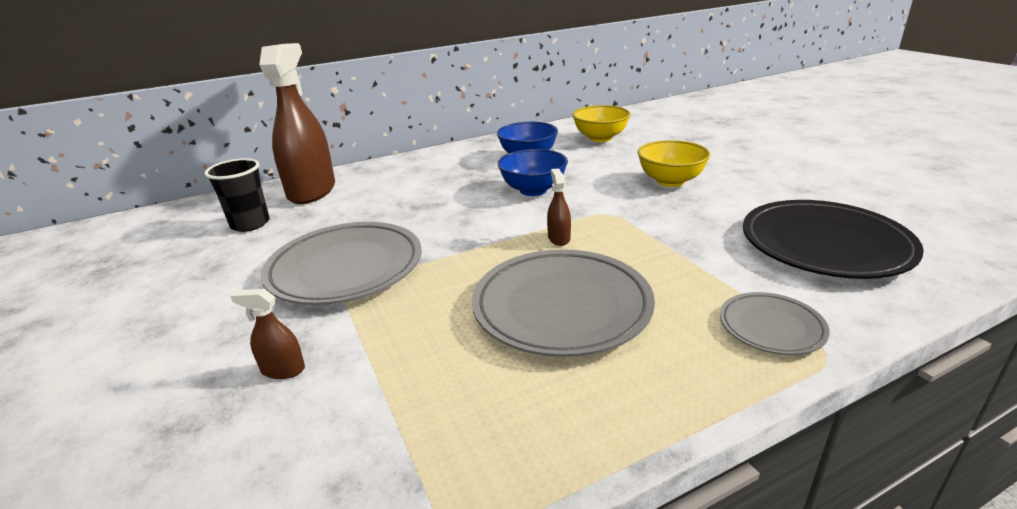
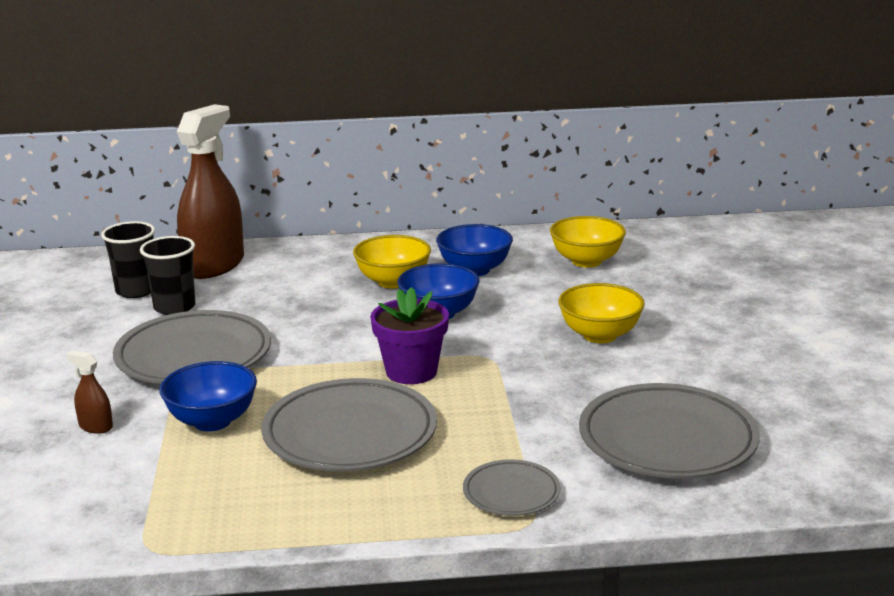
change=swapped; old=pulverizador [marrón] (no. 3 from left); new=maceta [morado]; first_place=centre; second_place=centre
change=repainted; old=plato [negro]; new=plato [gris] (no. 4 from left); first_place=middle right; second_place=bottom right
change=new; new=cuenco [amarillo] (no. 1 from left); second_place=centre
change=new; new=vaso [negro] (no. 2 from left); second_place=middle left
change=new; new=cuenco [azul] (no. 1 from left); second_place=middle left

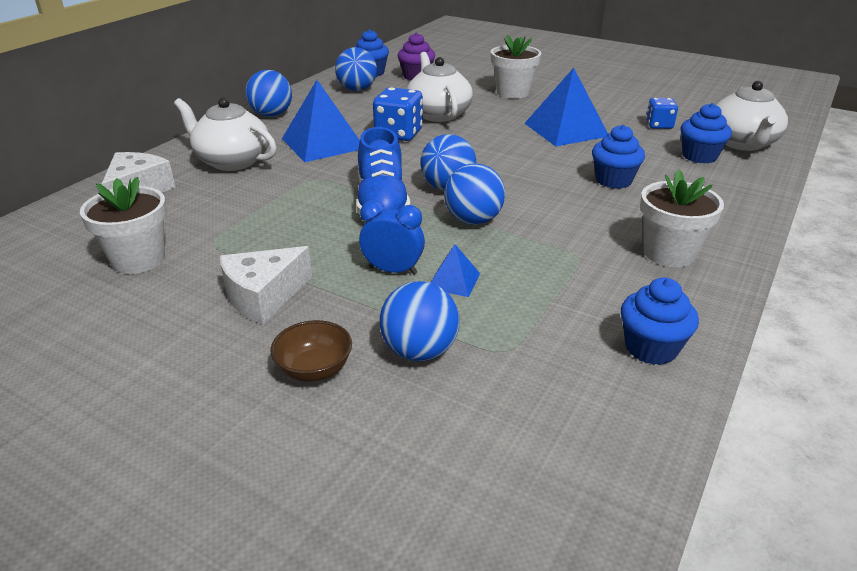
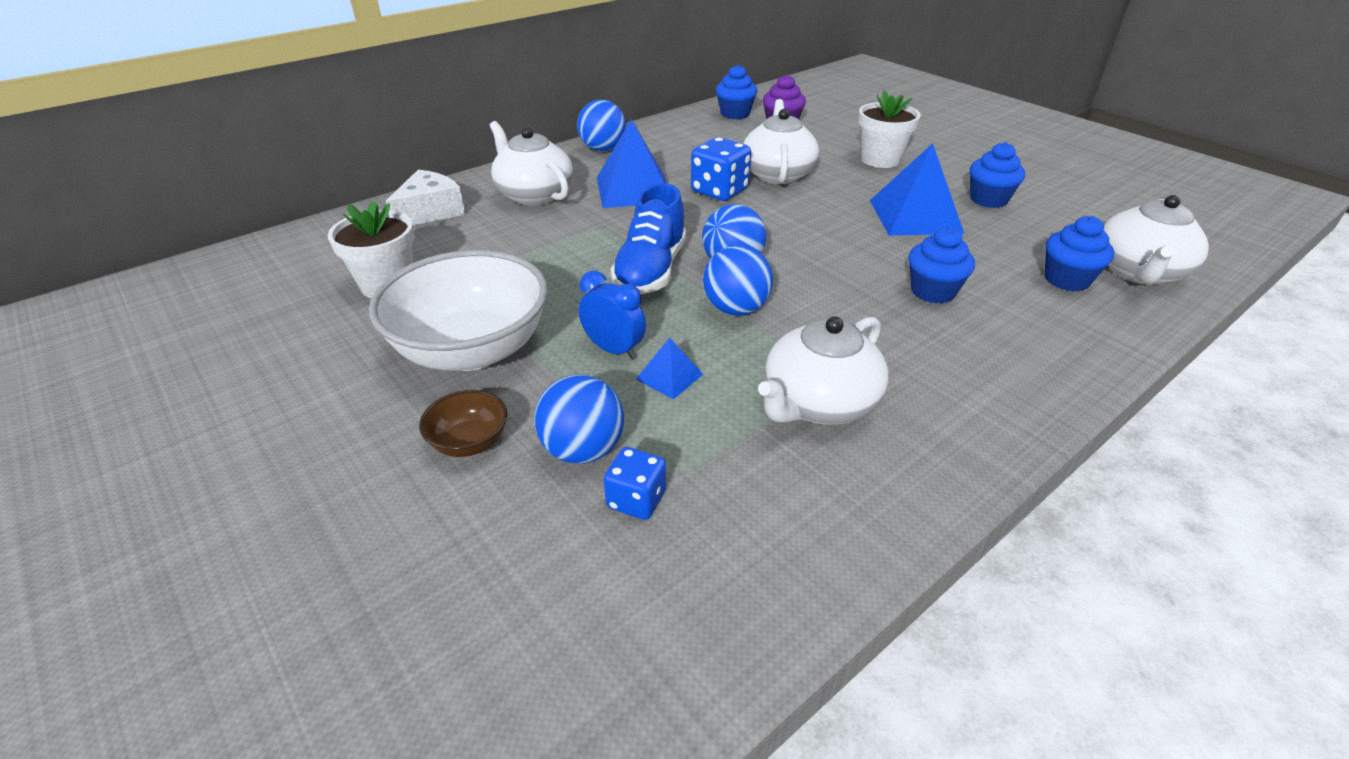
change=gone; old=pelota [azul] (no. 2 from left); first_place=top centre
change=shifted; old=dado [azul] (no. 2 from left in the first image); new=dado [azul] (no. 1 from left); first_place=top right; second_place=centre
change=gone; old=maceta [blanco] (no. 3 from left); first_place=middle right
change=swapped; old=queso [blanco] (no. 2 from left); new=cuenco [blanco]; first_place=middle left; second_place=centre
change=shifted; old=magdalena [azul] (no. 3 from left); first_place=middle right; second_place=top right
change=new; new=tetera [blanco] (no. 3 from left); second_place=centre

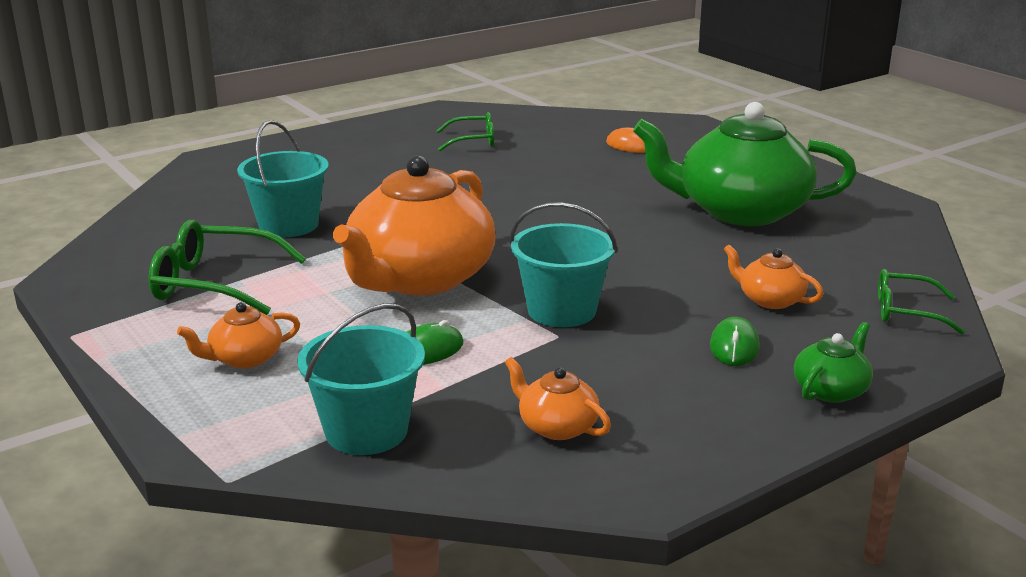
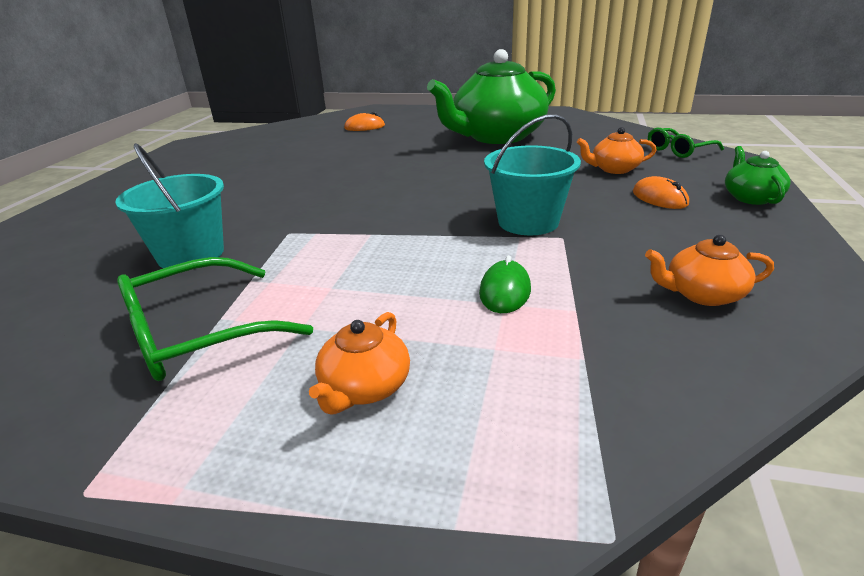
change=gone; old=gafas [verde] (no. 2 from left); first_place=top centre
change=gone; old=tetera [naranja] (no. 2 from left); first_place=centre
change=gone; old=balde [turquesa] (no. 2 from left); first_place=centre
change=repainted; old=ratón [verde] (no. 2 from left); new=ratón [naranja] (no. 2 from left); first_place=middle right; second_place=middle right

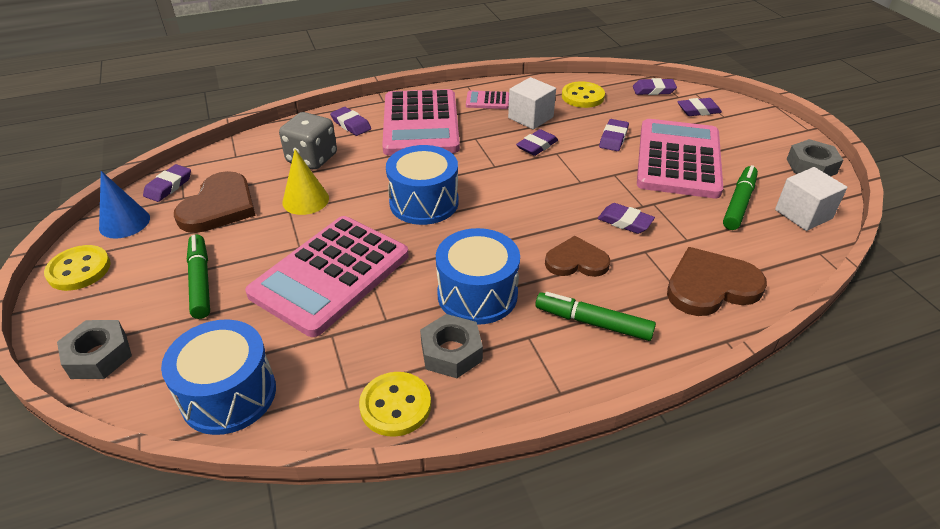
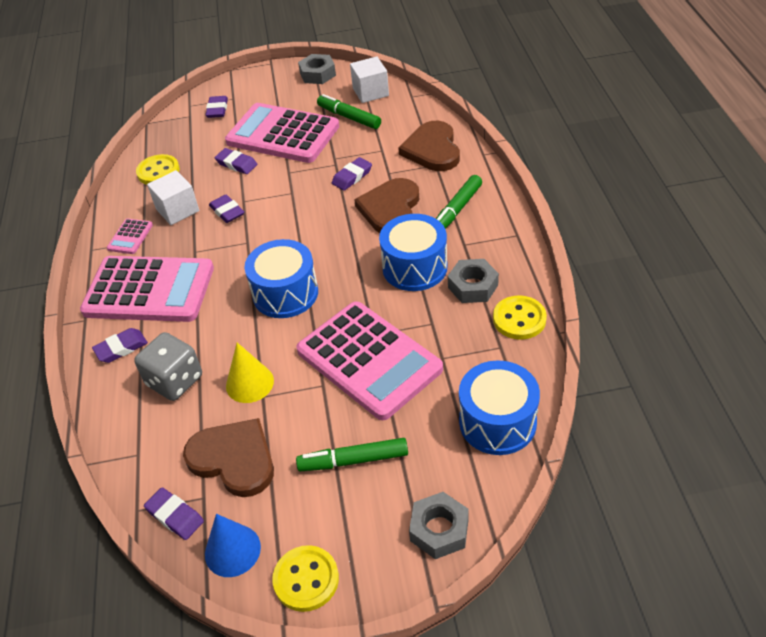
change=gone; old=goma de borrar [morado] (no. 6 from left); first_place=top right
change=scaled; old=corazón [marrón] (no. 2 from left); first_place=centre; second_place=top centre; factor=1.5

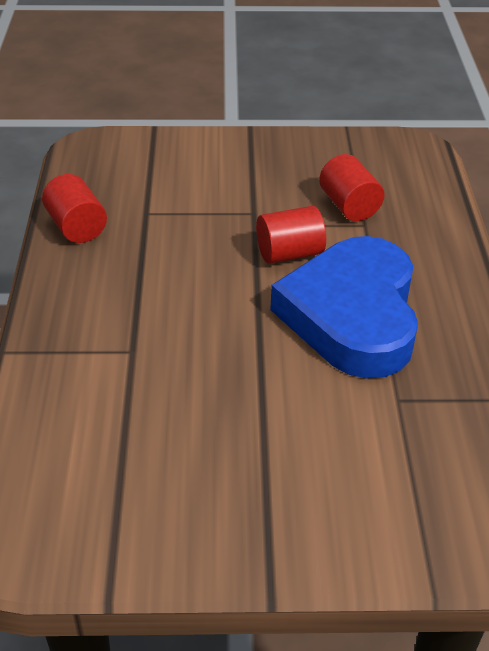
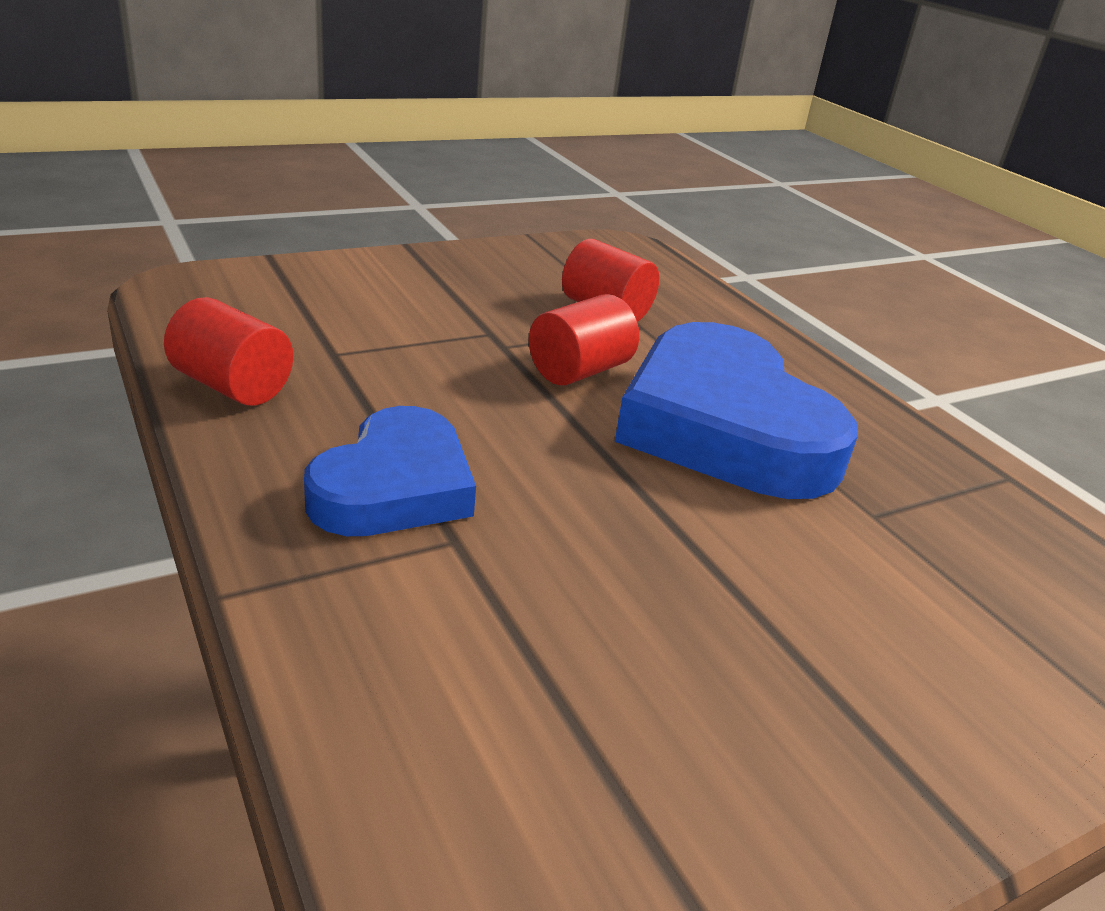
change=new; new=corazón [azul] (no. 1 from left); second_place=centre

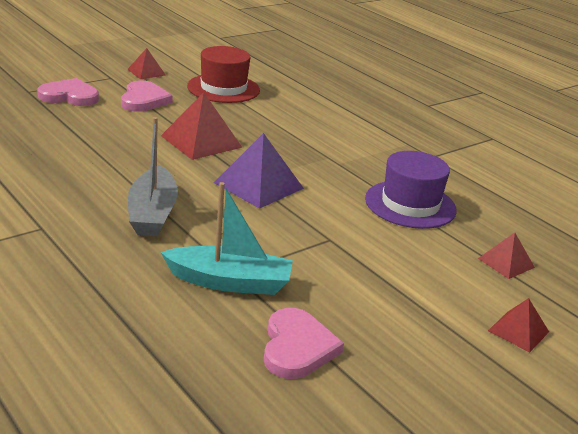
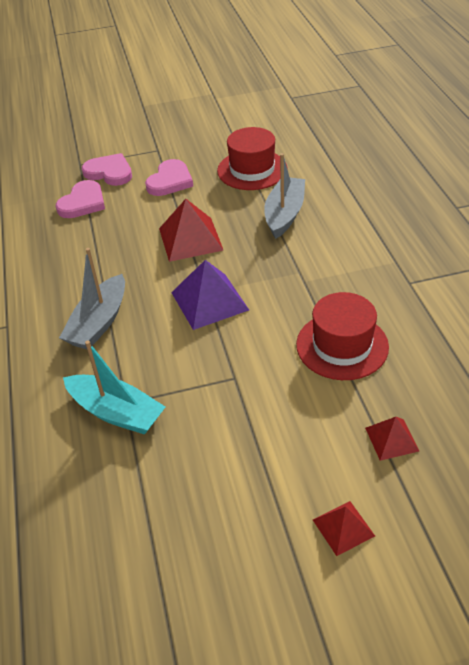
change=gone; old=pirámide [rojo] (no. 1 from left); first_place=top left
change=repainted; old=sombrero [morado]; new=sombrero [rojo] (no. 2 from left); first_place=middle right; second_place=middle right
change=shifted; old=corazón [rosa] (no. 3 from left in the first image); new=corazón [rosa] (no. 1 from left); first_place=bottom centre; second_place=top left
change=new; new=barco [gris] (no. 2 from left); second_place=top centre

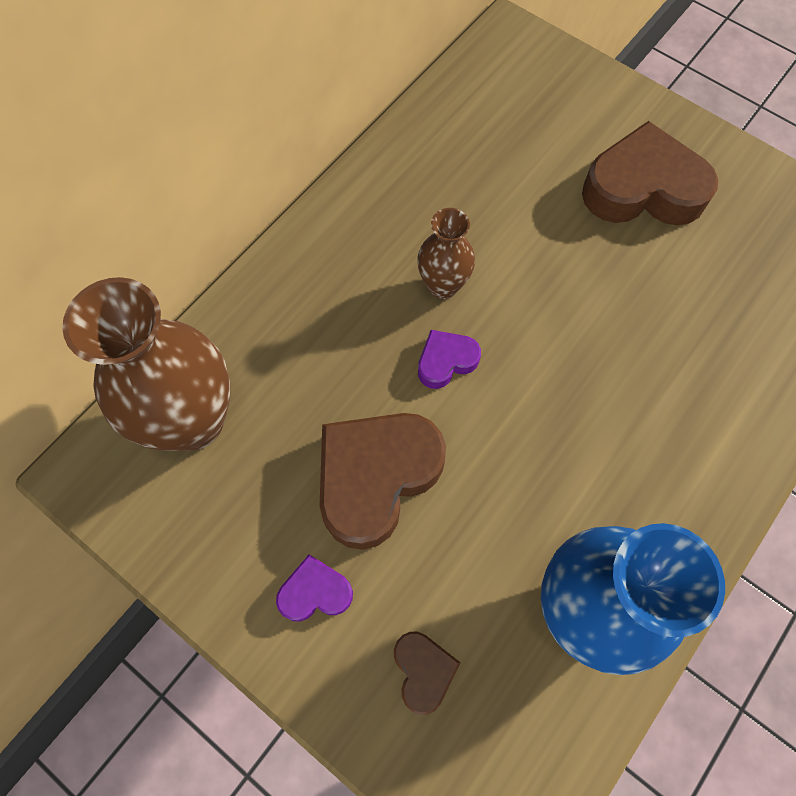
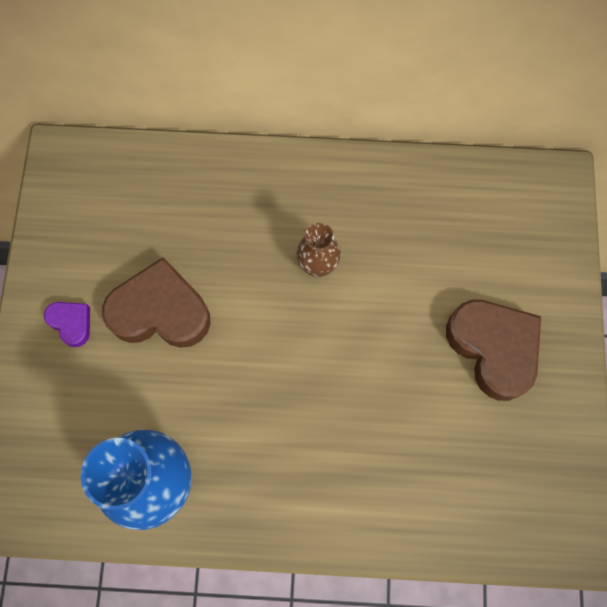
change=gone; old=florero [marrón] (no. 1 from left); first_place=middle left
change=gone; old=corazón [morado] (no. 2 from left); first_place=centre
change=gone; old=corazón [marrón] (no. 2 from left); first_place=bottom centre

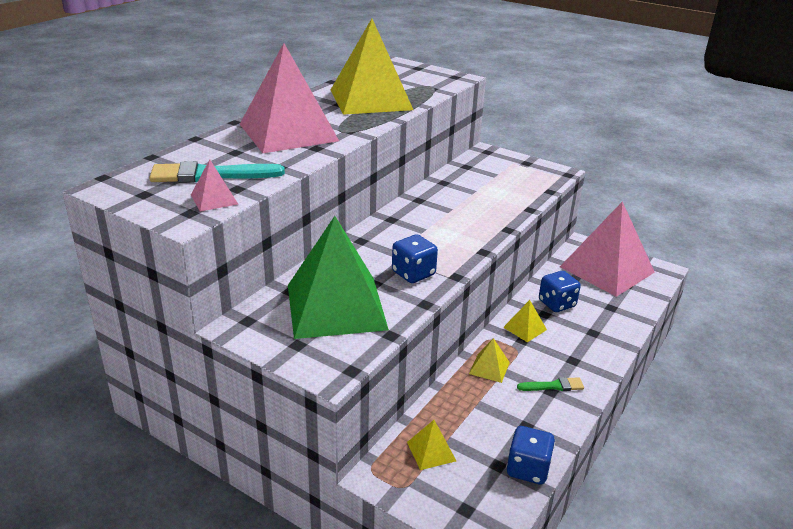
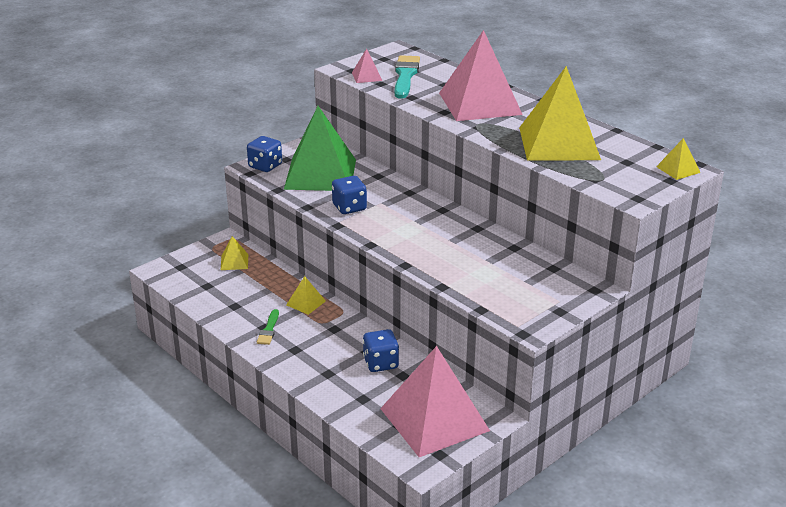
change=shifted; old=pirámide [amarillo] (no. 4 from left); first_place=centre; second_place=top right
change=shifted; old=dado [azul] (no. 2 from left in the first image); new=dado [azul] (no. 1 from left); first_place=bottom right; second_place=top centre

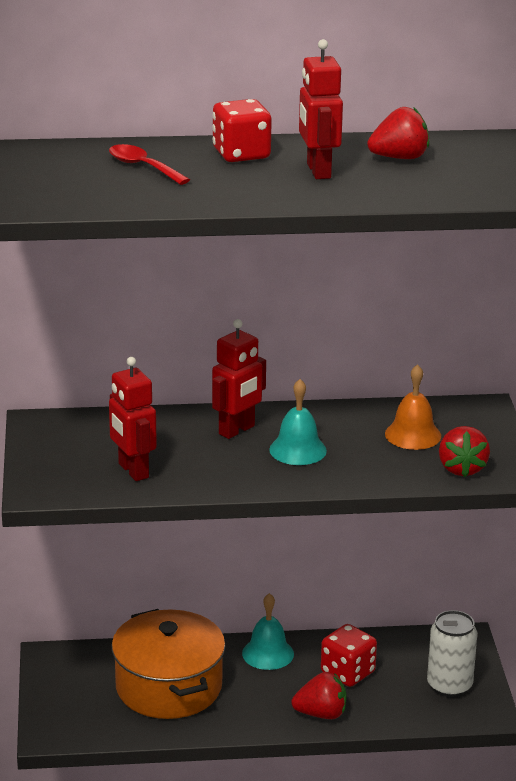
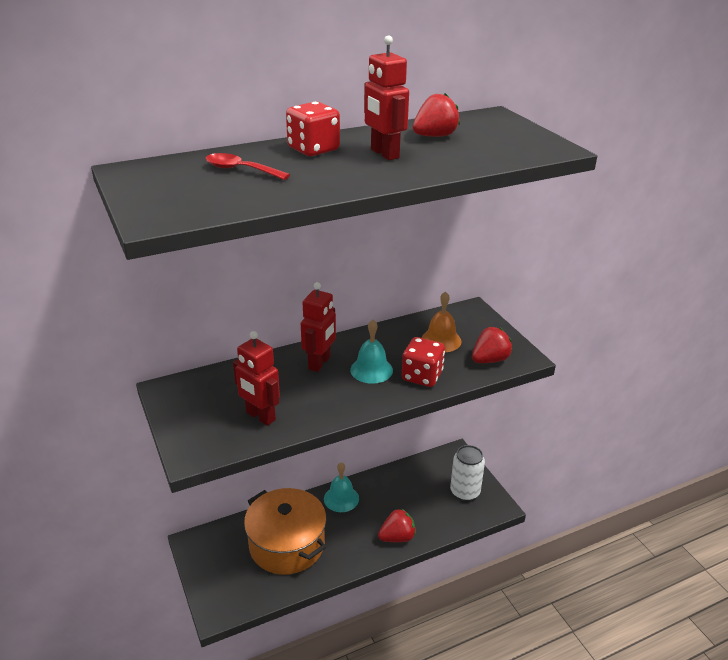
change=rotated; old=fresa [rojo] (no. 3 from left); first_place=middle right; second_place=middle right; degrees=-105
change=shifted; old=dado [rojo] (no. 2 from left); first_place=bottom right; second_place=centre

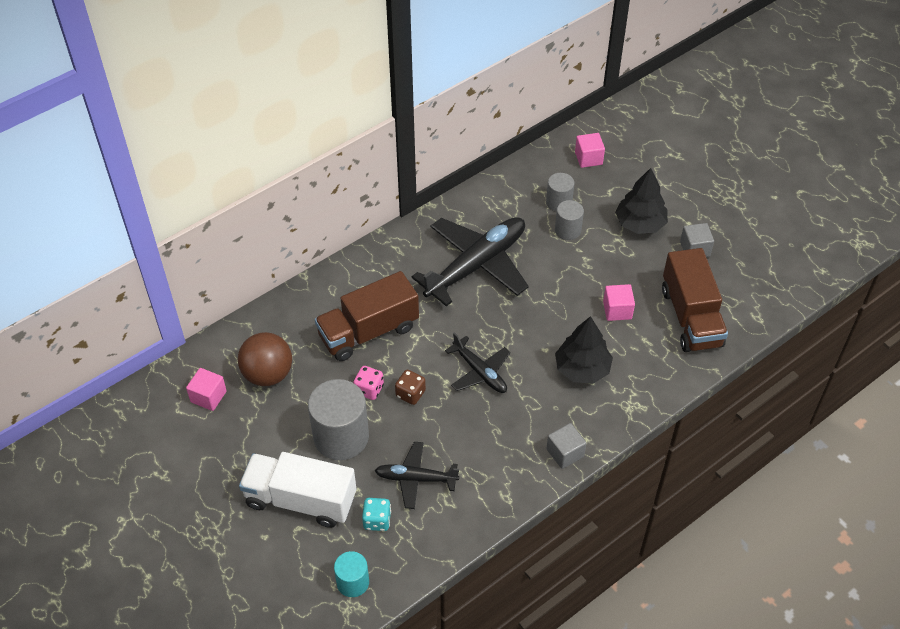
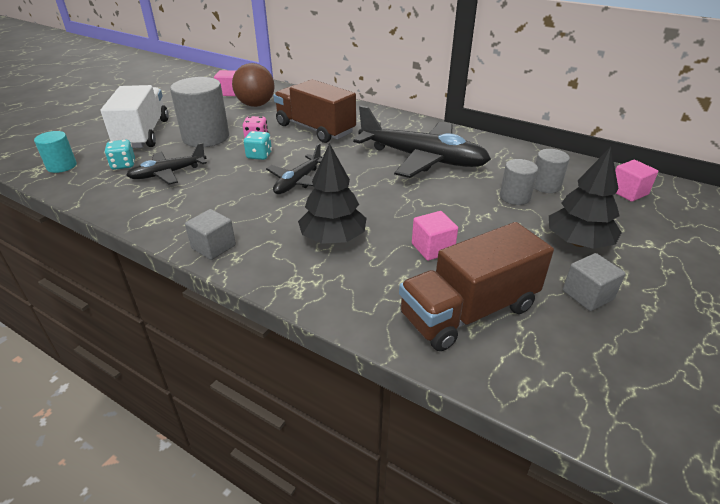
change=repainted; old=dado [marrón]; new=dado [turquesa] (no. 2 from left); first_place=centre; second_place=top centre
change=rotated; old=avión [negro] (no. 1 from left); first_place=bottom centre; second_place=top left; degrees=-105

